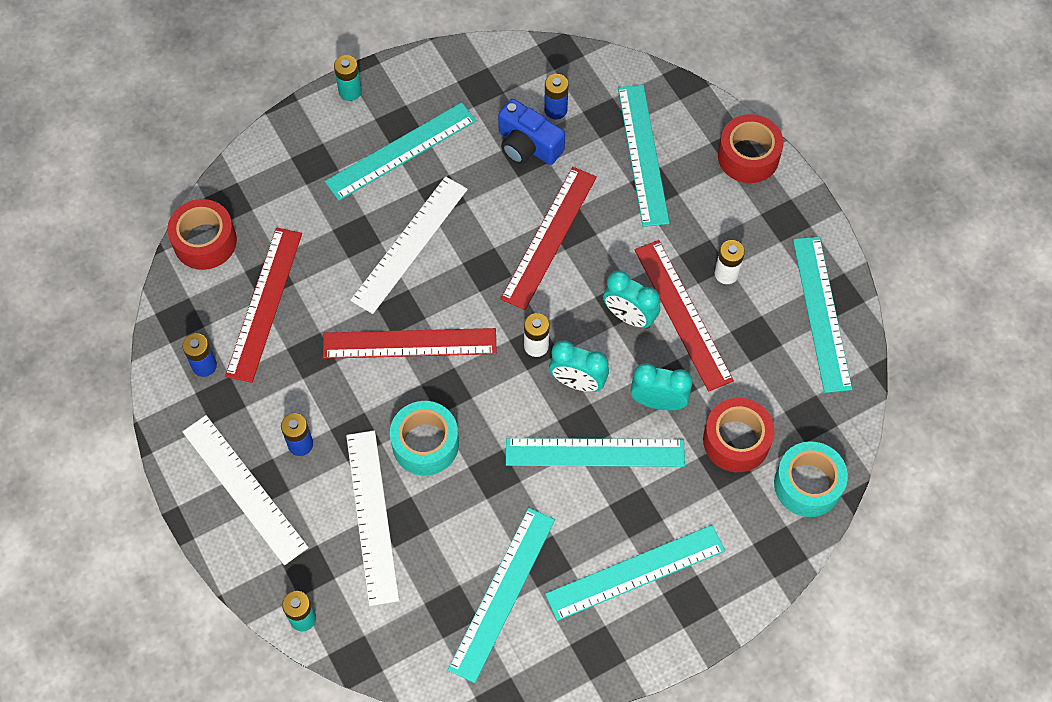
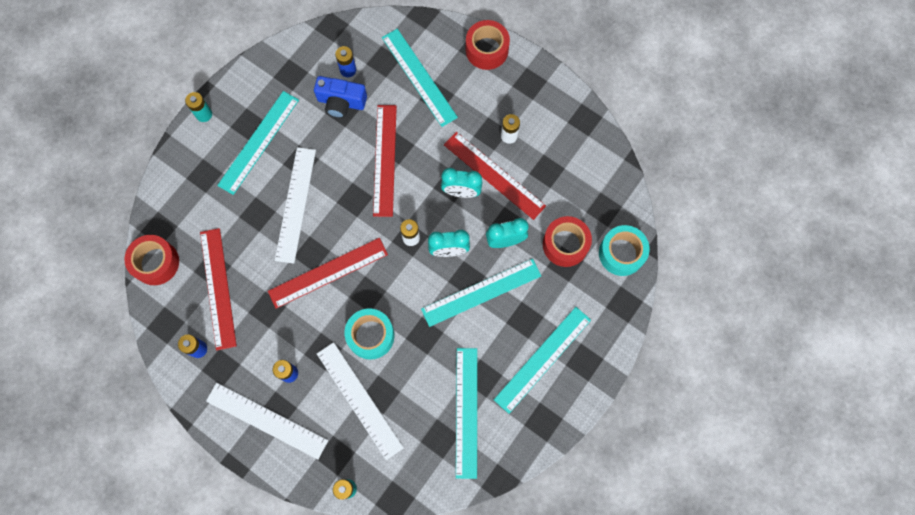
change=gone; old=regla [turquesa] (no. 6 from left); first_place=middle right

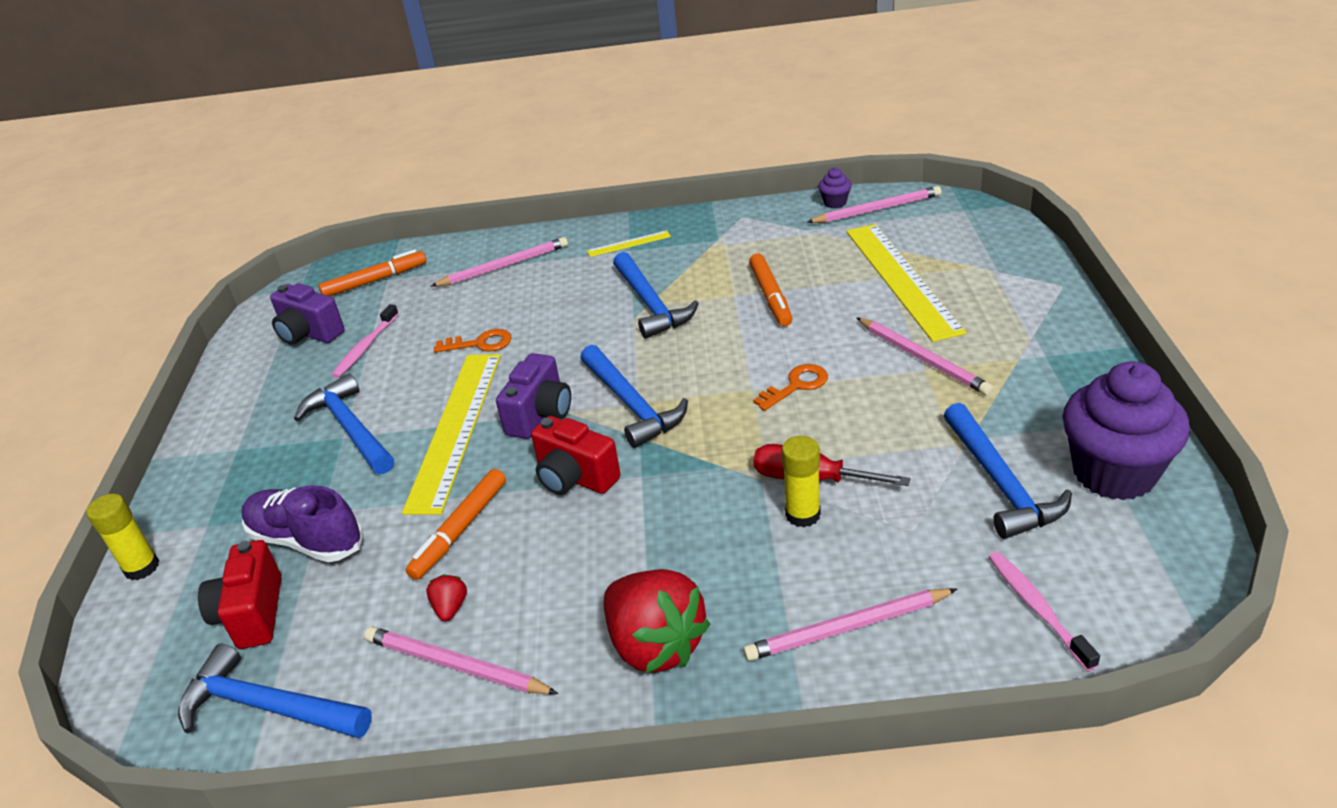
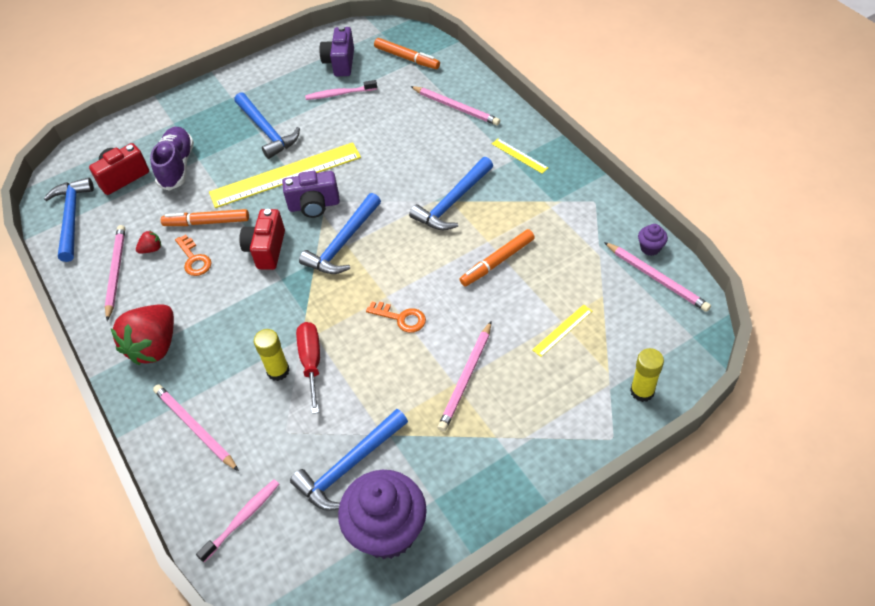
change=scaled; old=regla [amarillo] (no. 3 from left); first_place=middle right; second_place=centre; factor=0.43
change=shifted; old=llave [naranja] (no. 1 from left); first_place=centre; second_place=middle left
change=rotated; old=martillo [azul] (no. 2 from left); first_place=middle left; second_place=top left; degrees=120
change=shifted; old=barra de pegamento [amarillo] (no. 1 from left in the first image); new=barra de pegamento [amarillo] (no. 2 from left); first_place=middle left; second_place=middle right

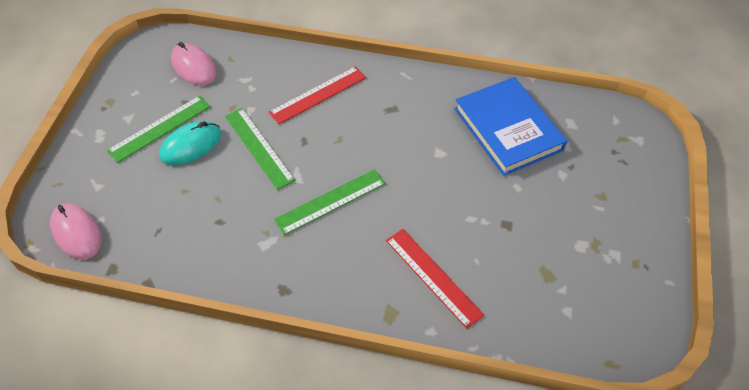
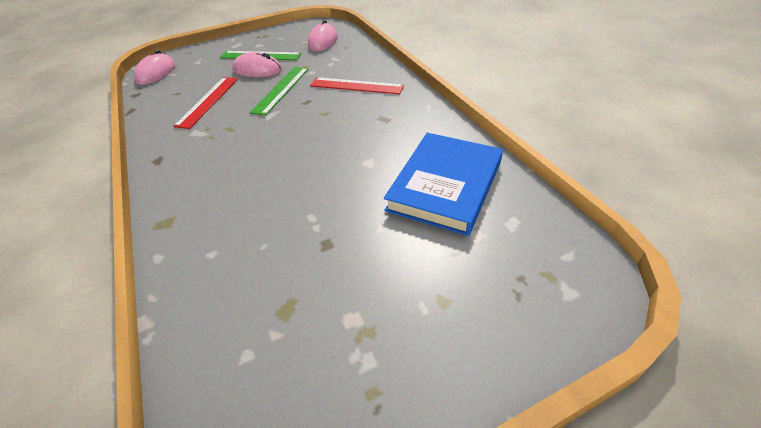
change=repainted; old=ratón [turquesa]; new=ratón [rosa] (no. 2 from left); first_place=middle left; second_place=top centre
change=gone; old=regla [verde] (no. 3 from left); first_place=centre
change=shifted; old=regla [rojo] (no. 2 from left in the first image); new=regla [rojo] (no. 1 from left); first_place=bottom centre; second_place=top left

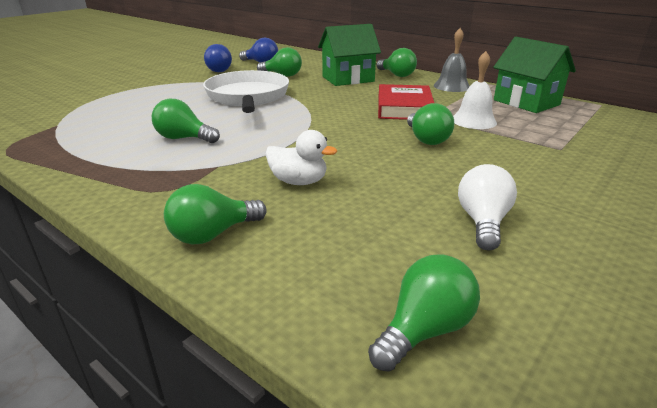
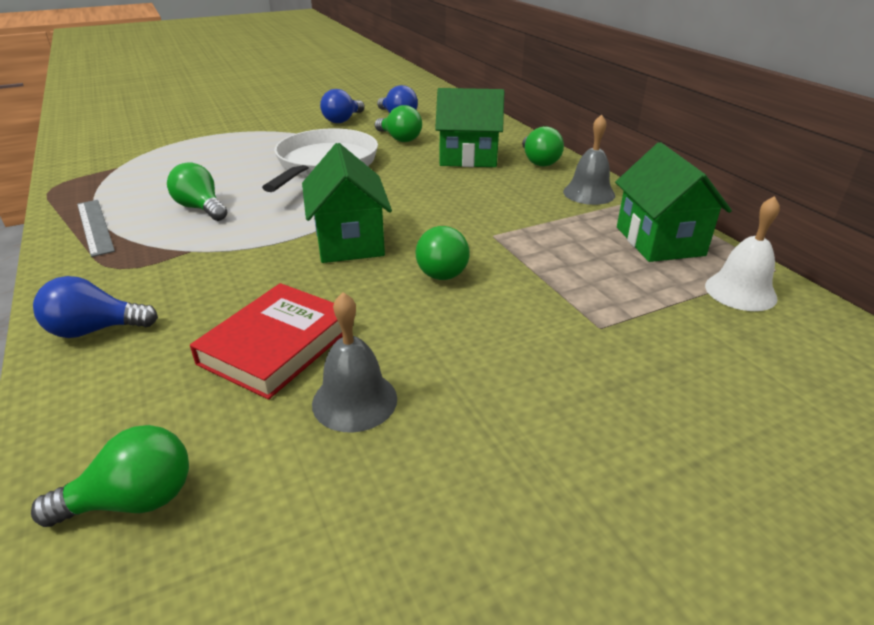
change=shifted; old=campana [blanco]; first_place=top right; second_place=middle right
change=shifted; old=libro [rojo]; first_place=top centre; second_place=middle left
change=gone; old=pato [blanco]; first_place=centre
change=swapped; old=bombilla [blanco]; new=campana [gris] (no. 1 from left); first_place=middle right; second_place=centre
change=repainted; old=bombilla [verde] (no. 2 from left); new=bombilla [azul] (no. 1 from left); first_place=middle left; second_place=middle left
change=new; new=casa [verde] (no. 1 from left); second_place=top centre
change=new; new=regla [gris]; second_place=middle left

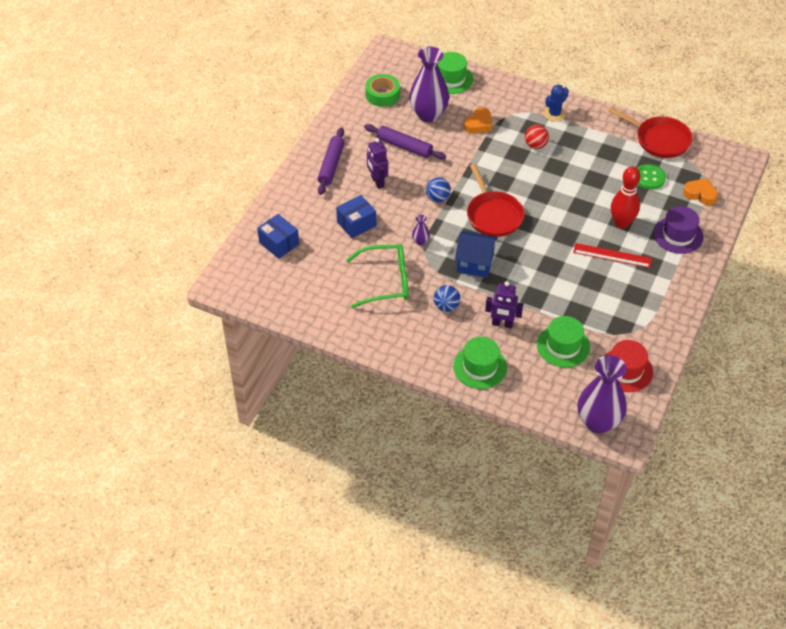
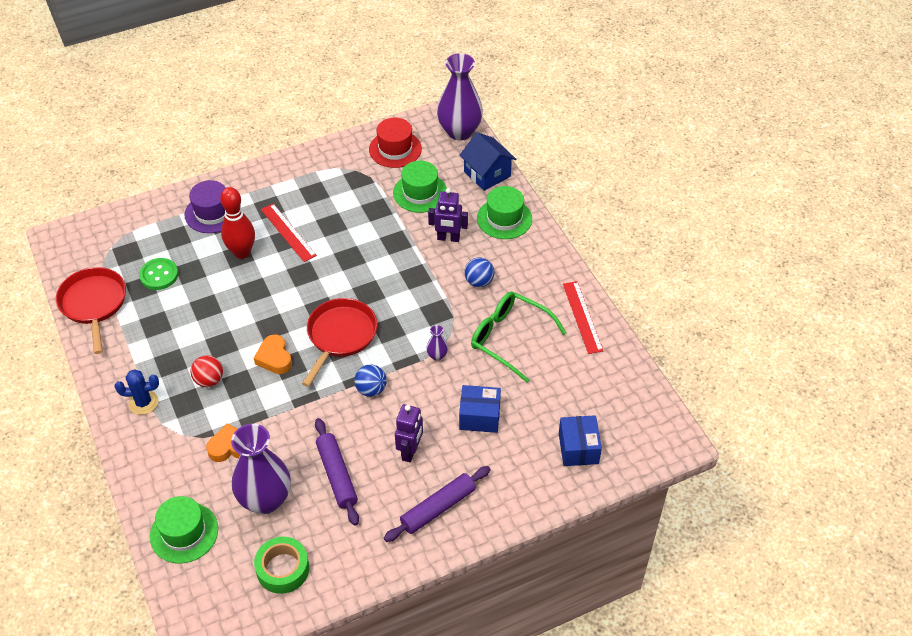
change=shifted; old=corazón [naranja] (no. 2 from left); first_place=top right; second_place=middle left
change=shifted; old=casa [azul]; first_place=centre; second_place=top centre
change=rotated; old=robot [morado] (no. 2 from left); first_place=centre; second_place=centre; degrees=135
change=new; new=regla [rojo] (no. 2 from left); second_place=centre

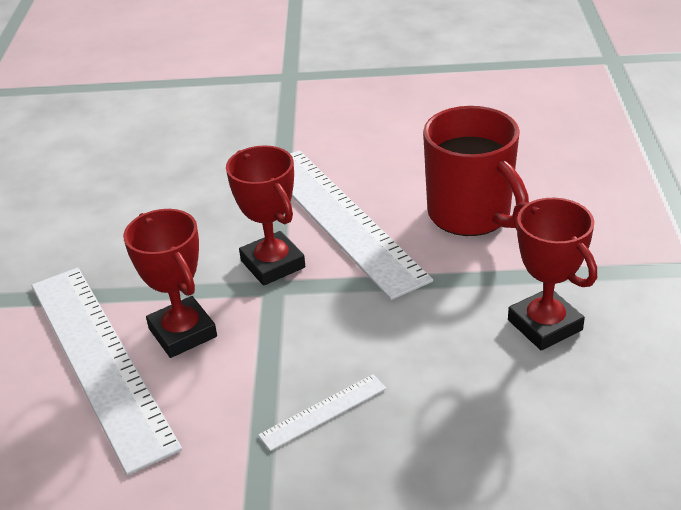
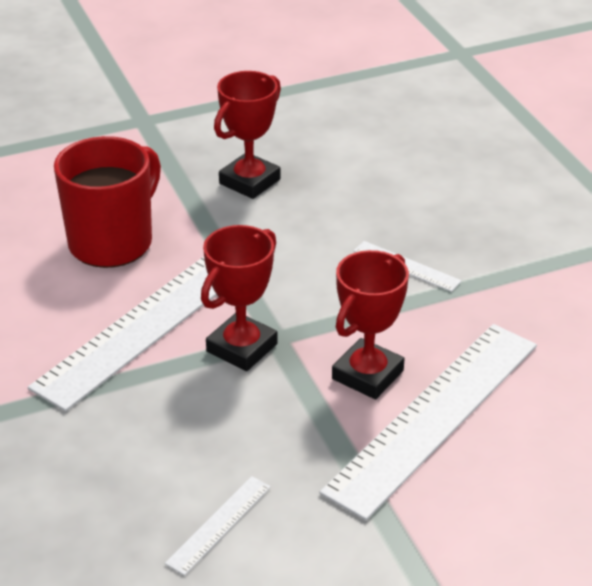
change=new; new=regla [blanco] (no. 2 from left); second_place=bottom centre

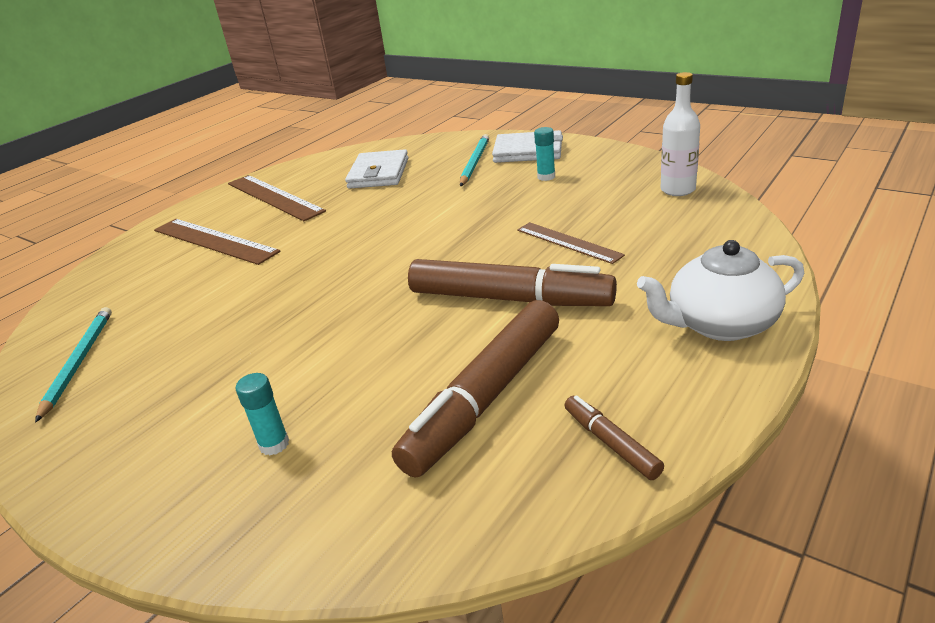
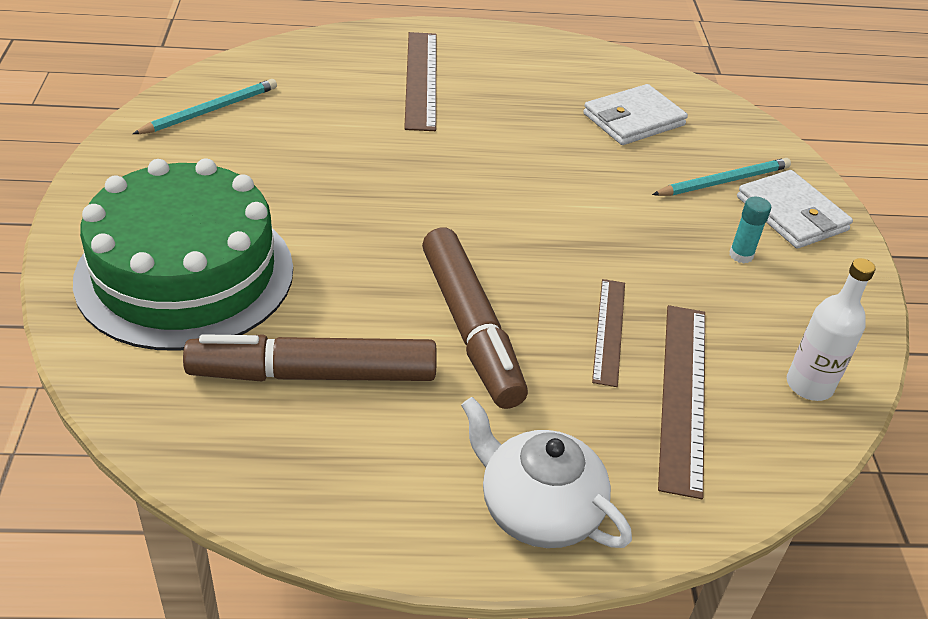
change=shifted; old=regla [marrón] (no. 2 from left in the first image); new=regla [marrón] (no. 3 from left); first_place=top left; second_place=middle right
change=swapped; old=barra de pegamento [turquesa] (no. 1 from left); new=tarta [verde]; first_place=middle left; second_place=middle left
change=gone; old=rotulador [marrón] (no. 3 from left); first_place=bottom centre

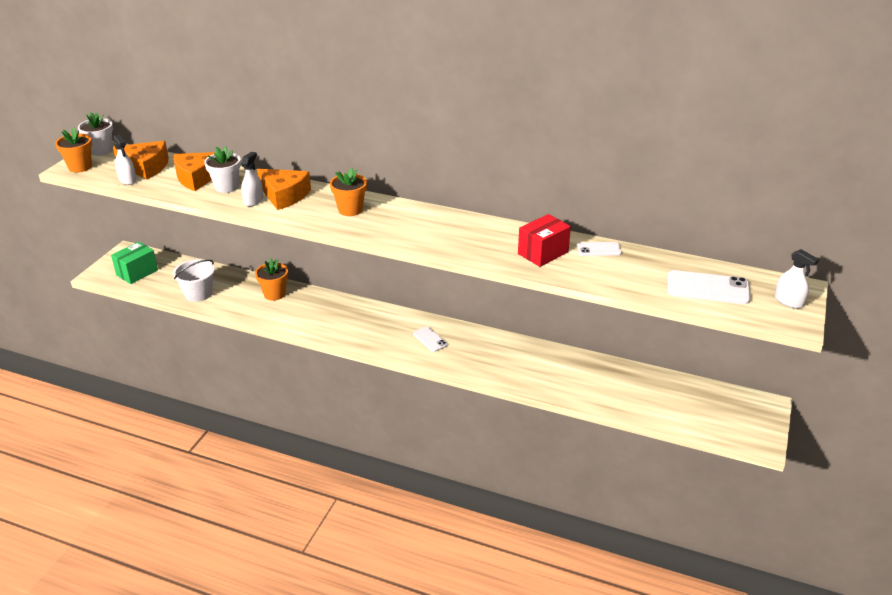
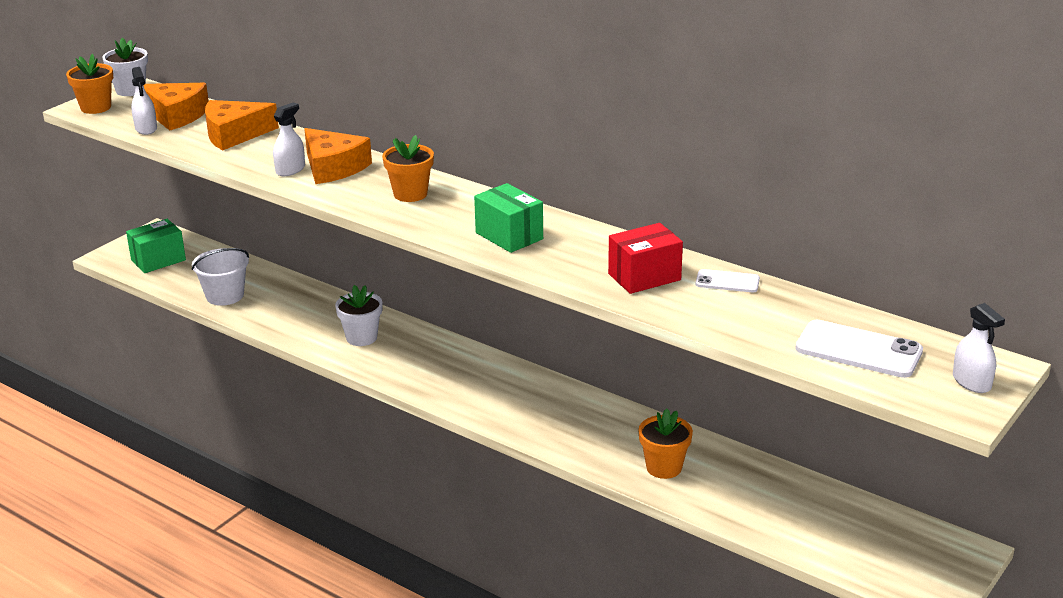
change=shifted; old=maceta [blanco] (no. 2 from left); first_place=top left; second_place=centre
change=shifted; old=maceta [naranja] (no. 2 from left in the first image); new=maceta [naranja] (no. 3 from left); first_place=middle left; second_place=bottom centre
change=gone; old=móvil [blanco] (no. 1 from left); first_place=centre
change=new; new=caja [verde] (no. 2 from left); second_place=centre

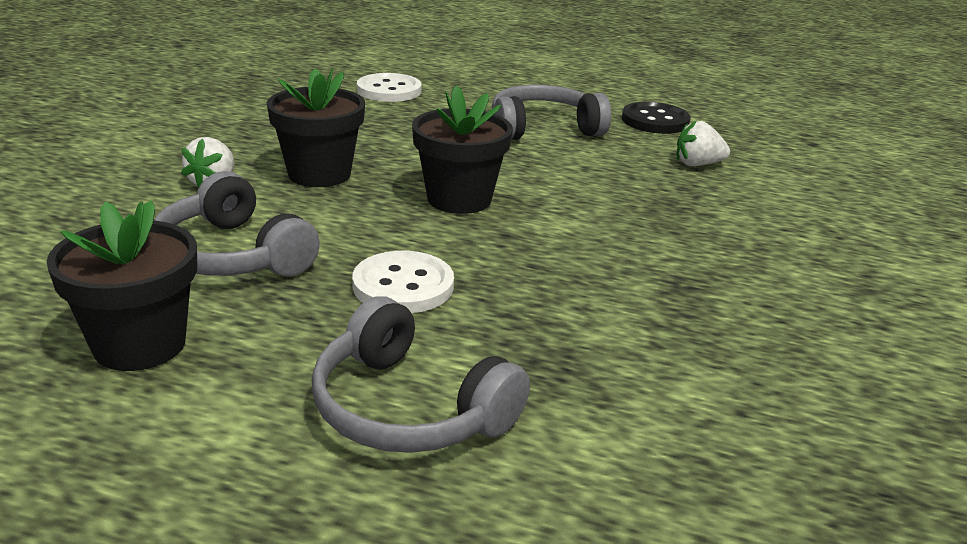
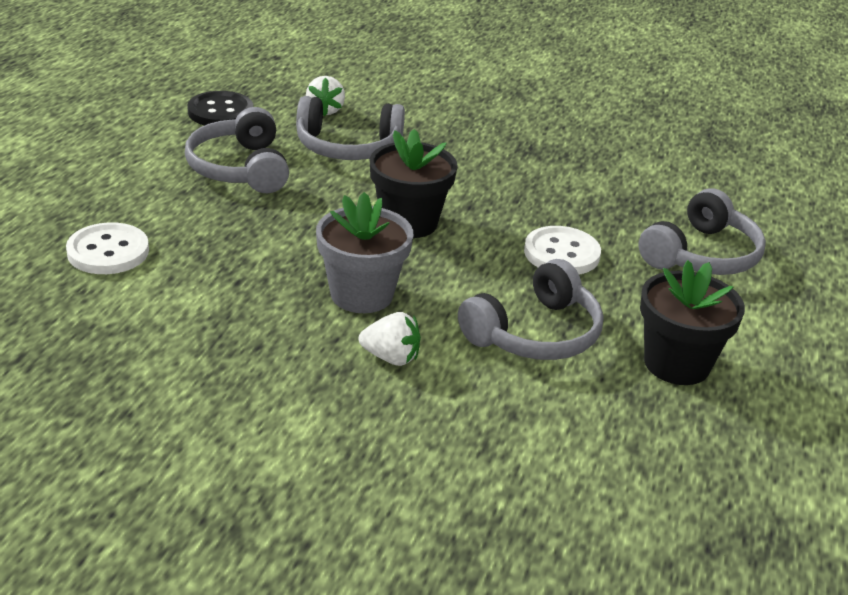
change=repainted; old=maceta [negro] (no. 2 from left); new=maceta [gris]; first_place=top left; second_place=centre
change=new; new=auriculares [gris] (no. 2 from left); second_place=top centre

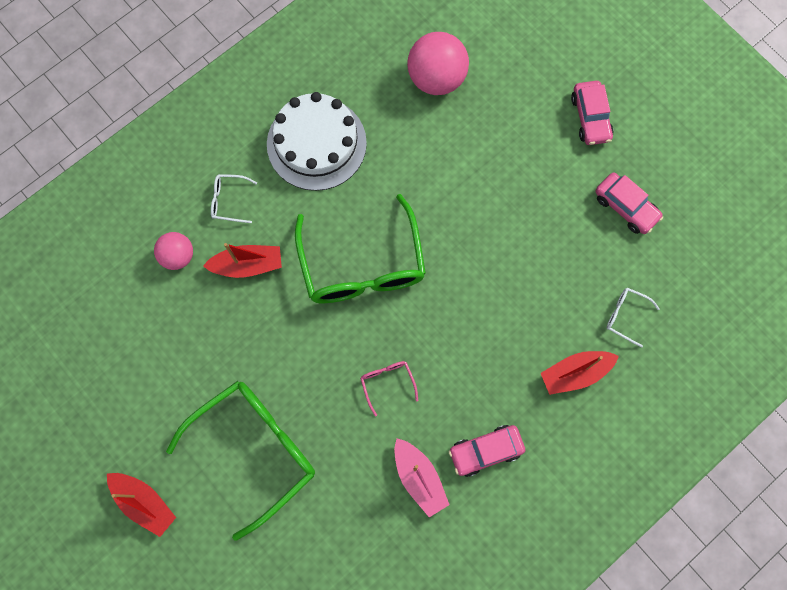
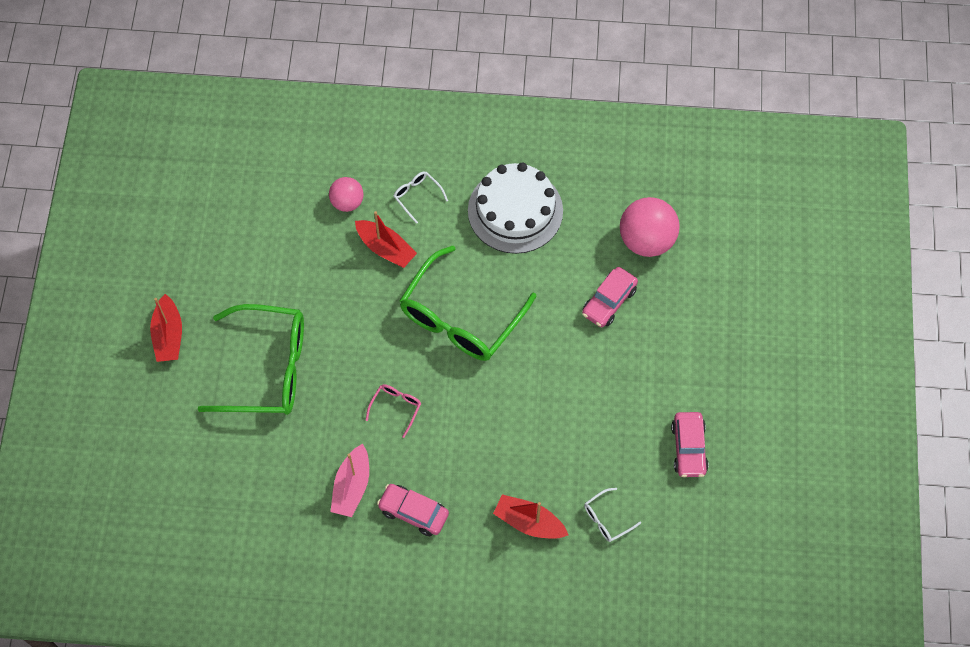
change=shifted; old=coche [rosa] (no. 2 from left); first_place=top right; second_place=centre
change=rotated; old=gafas [blanco] (no. 2 from left); first_place=middle right; second_place=bottom centre; degrees=-105

